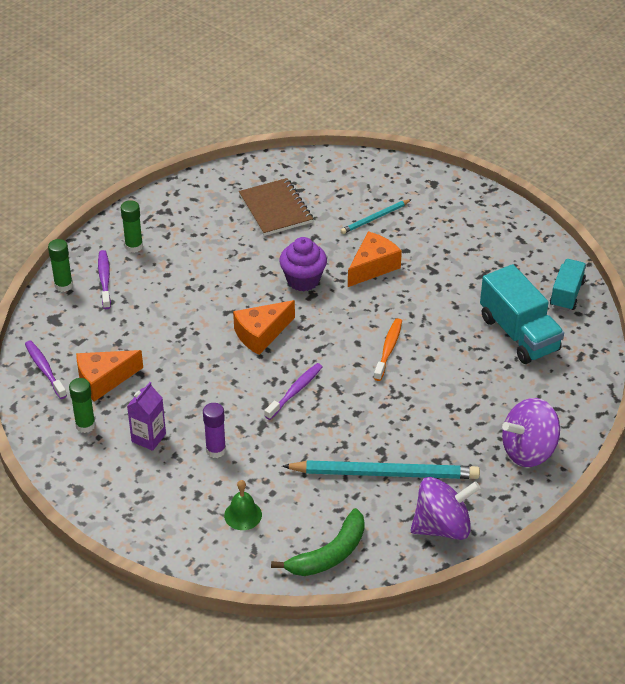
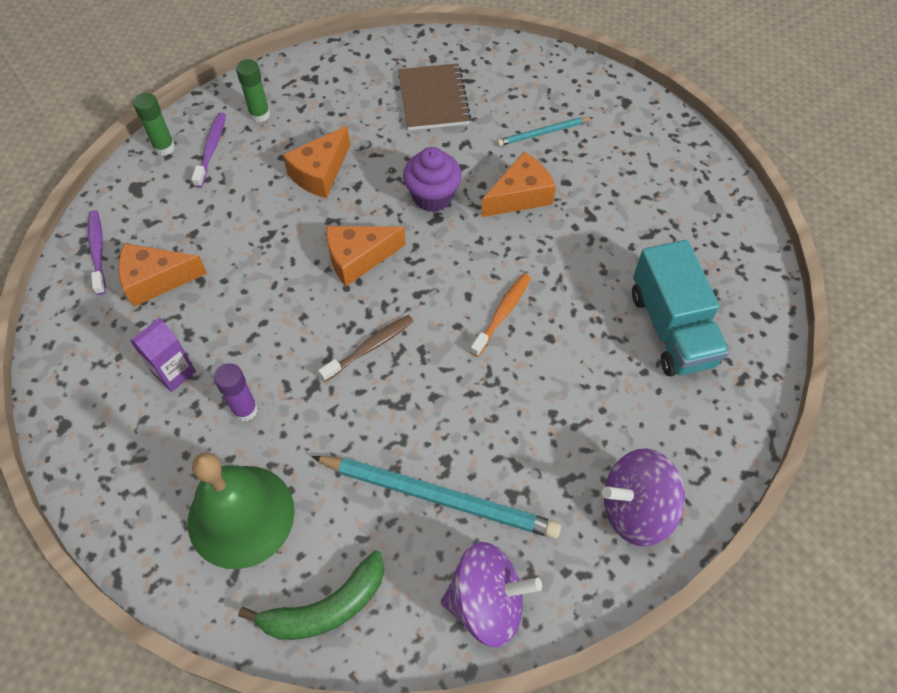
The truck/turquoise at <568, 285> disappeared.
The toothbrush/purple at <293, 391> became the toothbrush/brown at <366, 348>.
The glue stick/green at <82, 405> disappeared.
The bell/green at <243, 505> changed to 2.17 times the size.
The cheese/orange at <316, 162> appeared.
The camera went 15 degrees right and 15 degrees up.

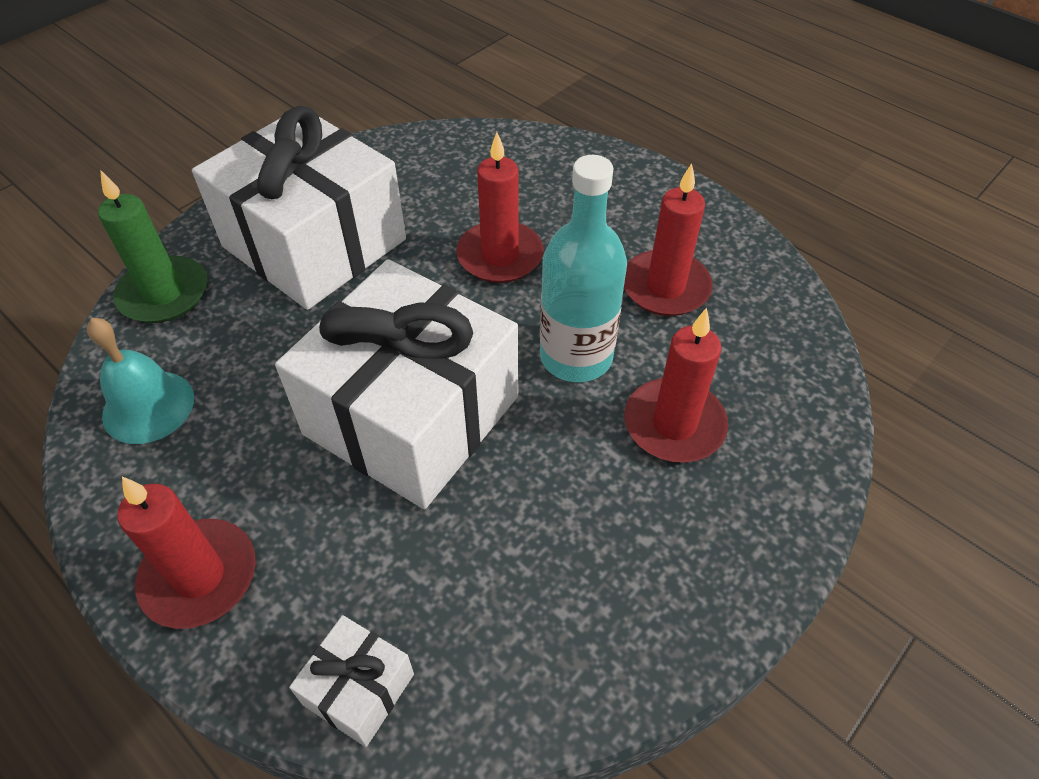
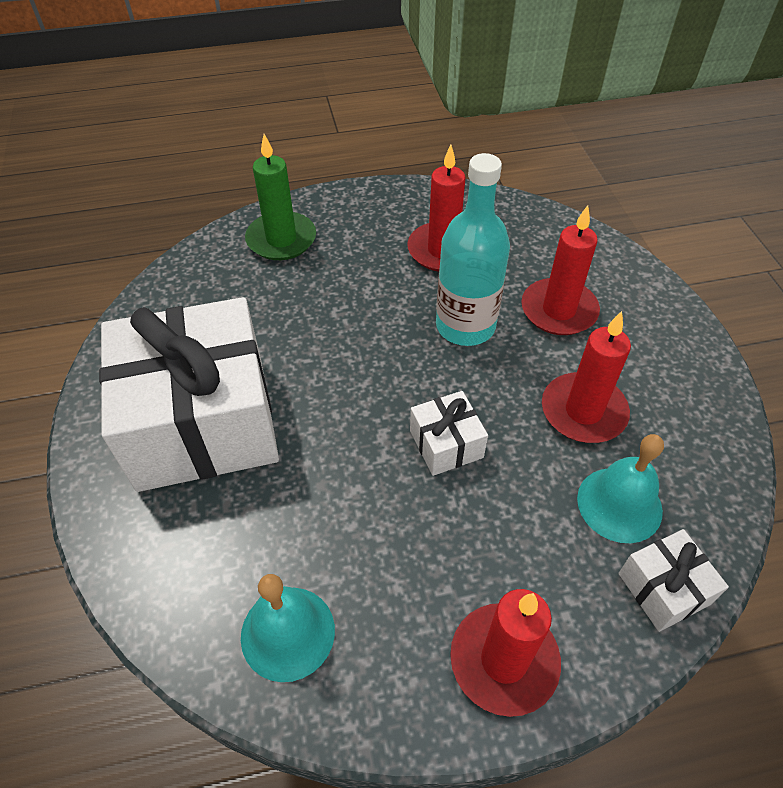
The candle/red moved from <500, 207> to <586, 377>.
The candle/green moved from <152, 246> to <280, 197>.
The gift/white at <396, 384> changed to 0.41 times the size.
The bell/turquoise at <620, 488> appeared.
The camera went 55 degrees left and 0 degrees up.

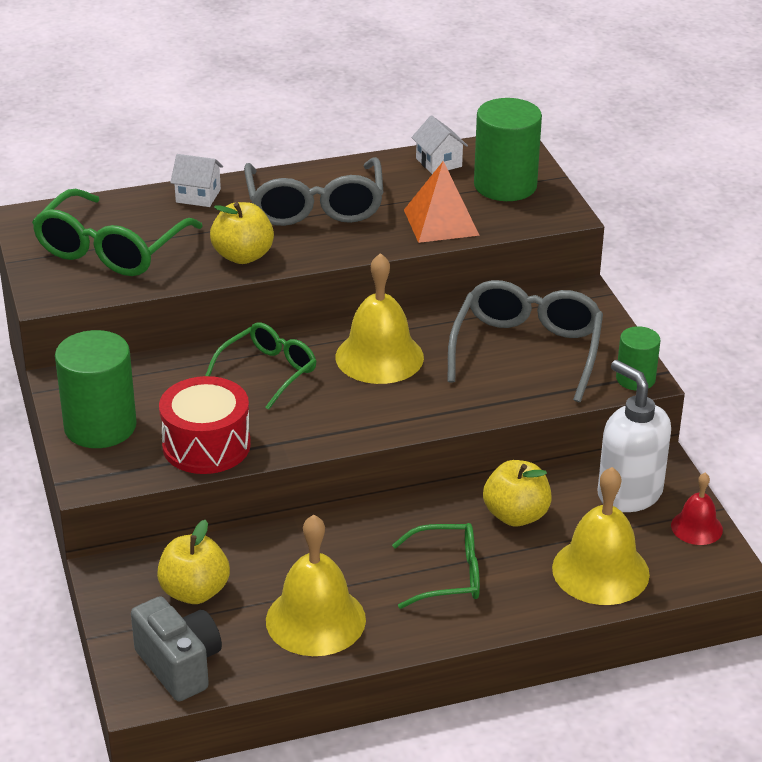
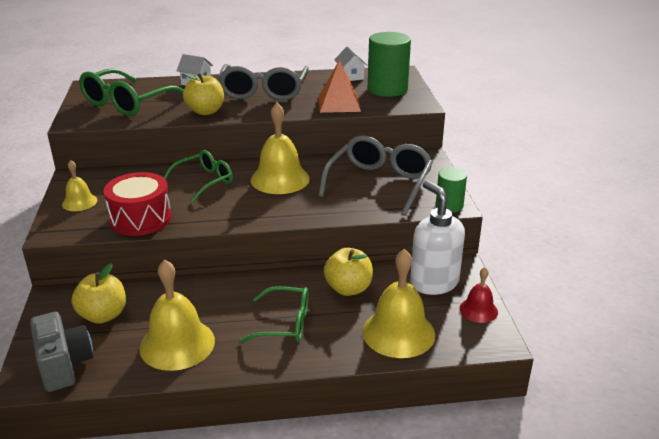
The cylinder/green at <96, 389> was replaced by the bell/yellow at <79, 185>.
The camera went 10 degrees right and 5 degrees down.

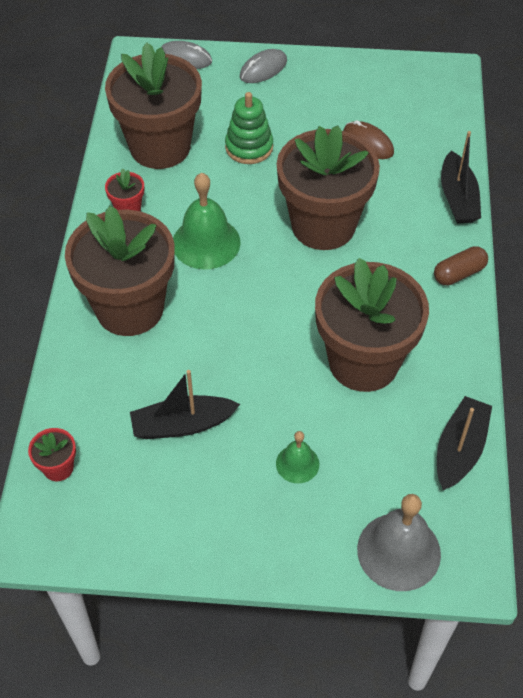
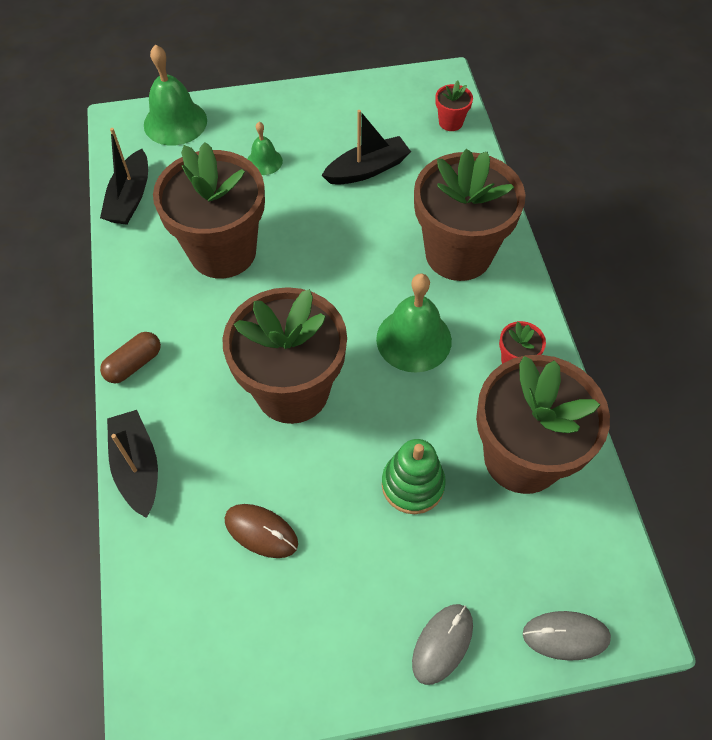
The bell/grey at <399, 542> became the bell/green at <175, 95>.
The camera went 165 degrees right and 5 degrees up.

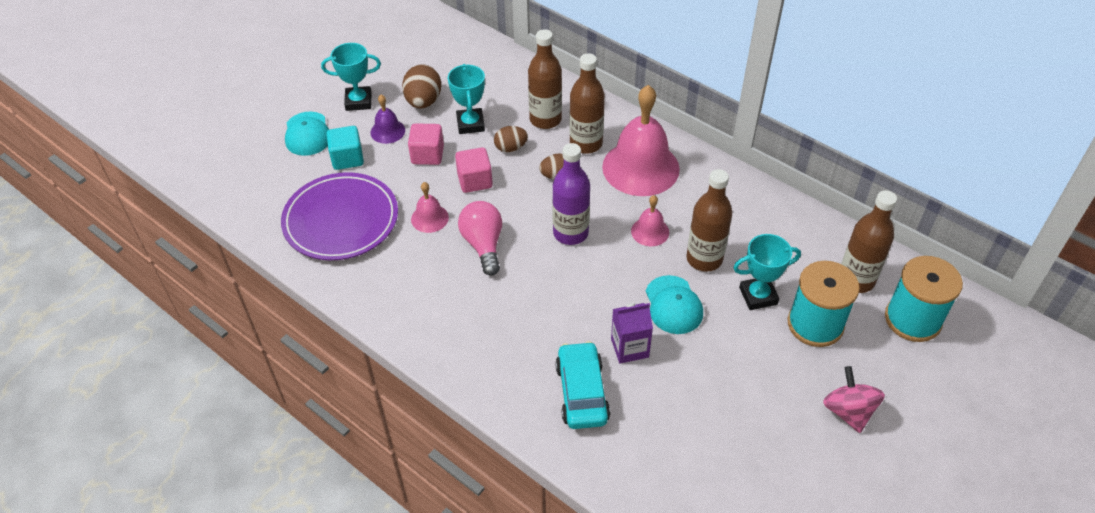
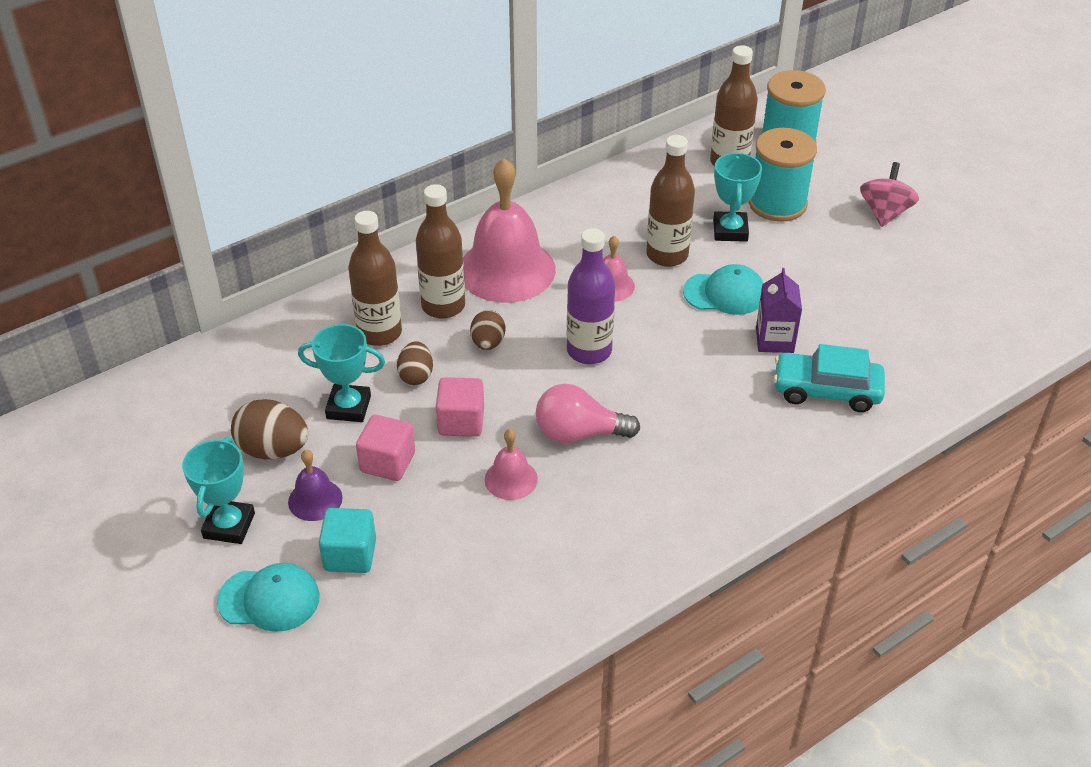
The plate/purple at <339, 216> disappeared.
The spinning top/pink at <854, 399> turned 105 degrees clockwise.
The camera went 75 degrees left and 5 degrees down.

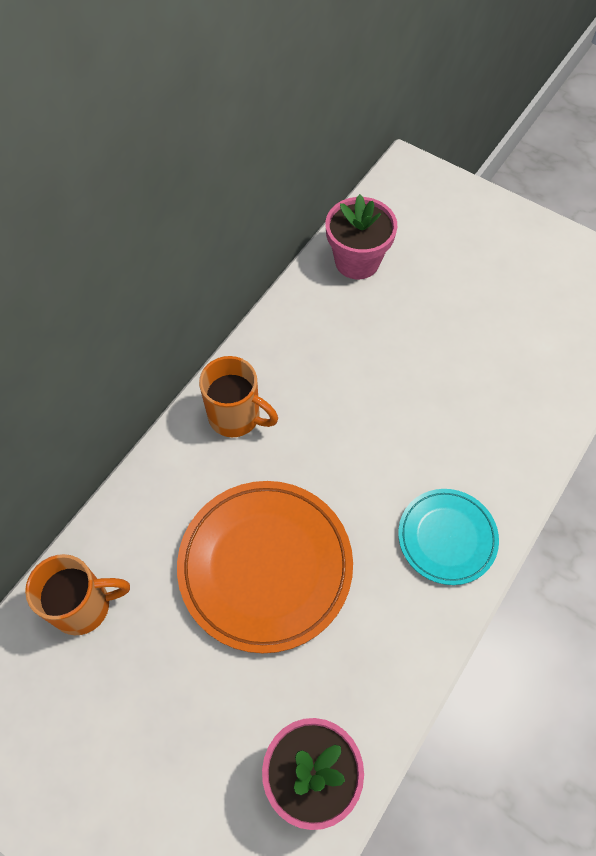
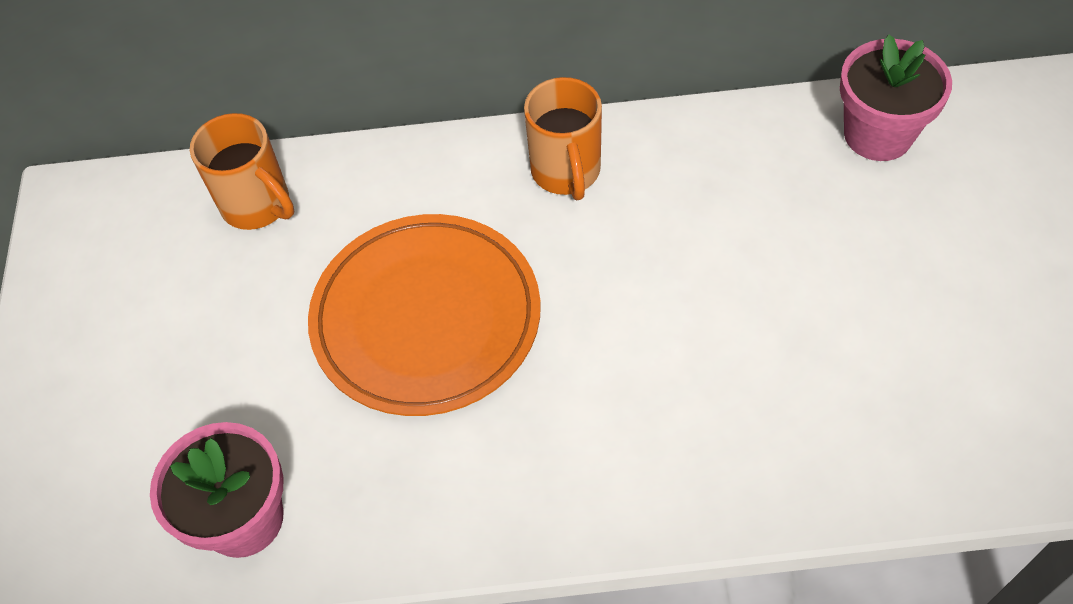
The plate/turquoise at <448, 537> disappeared.
The camera went 55 degrees right and 5 degrees down.

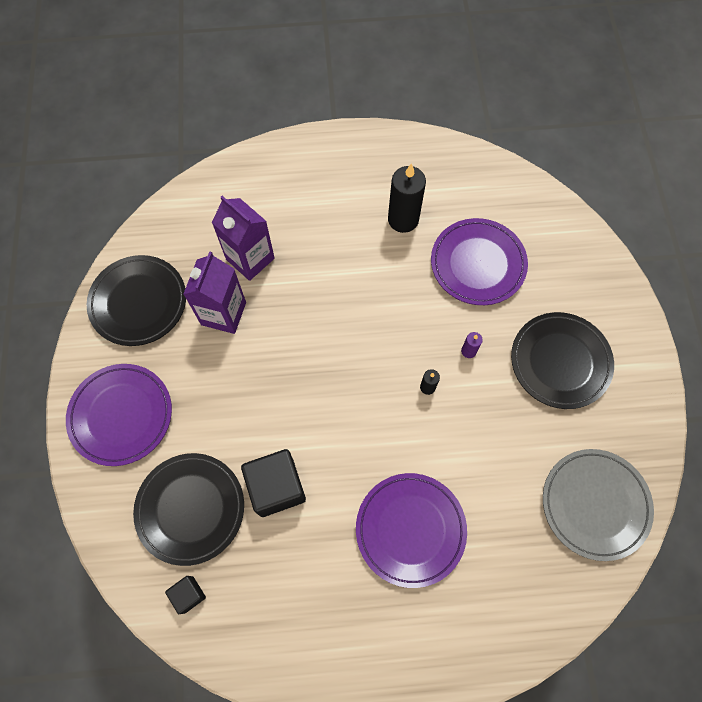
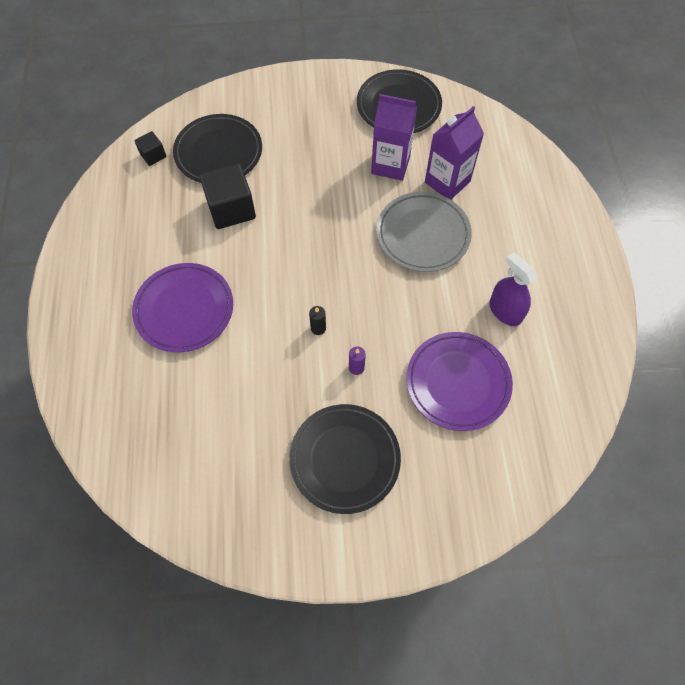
The candle/black at <407, 198> was replaced by the spray bottle/purple at <513, 289>.
The plate/purple at <119, 415> disappeared.
The plate/grey moved from <598, 505> to <424, 232>.
The camera went 90 degrees right and 5 degrees down.

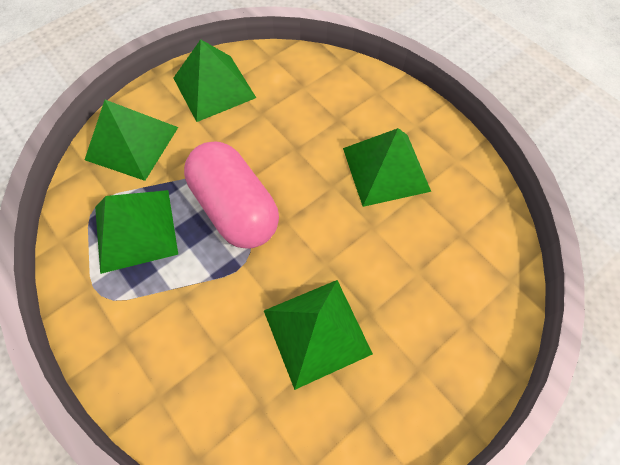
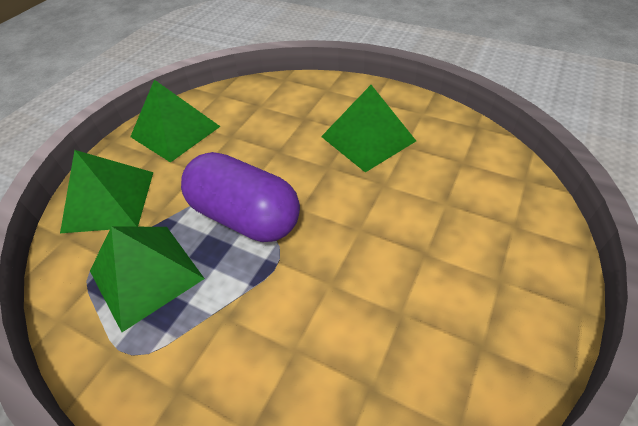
The capsule/pink at <231, 195> became the capsule/purple at <240, 197>.
The pyramid/green at <318, 335> disappeared.
The camera went 20 degrees left and 15 degrees down.

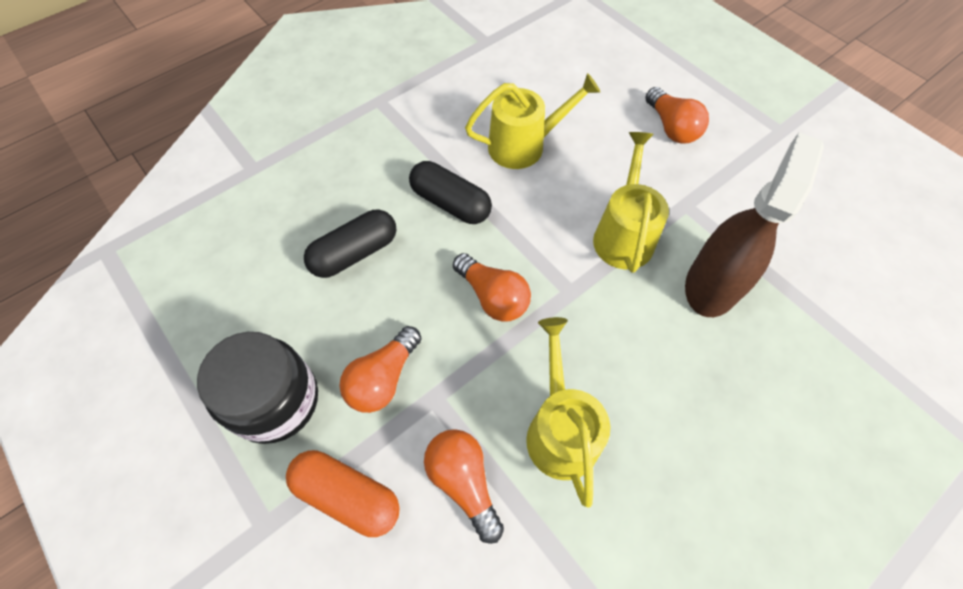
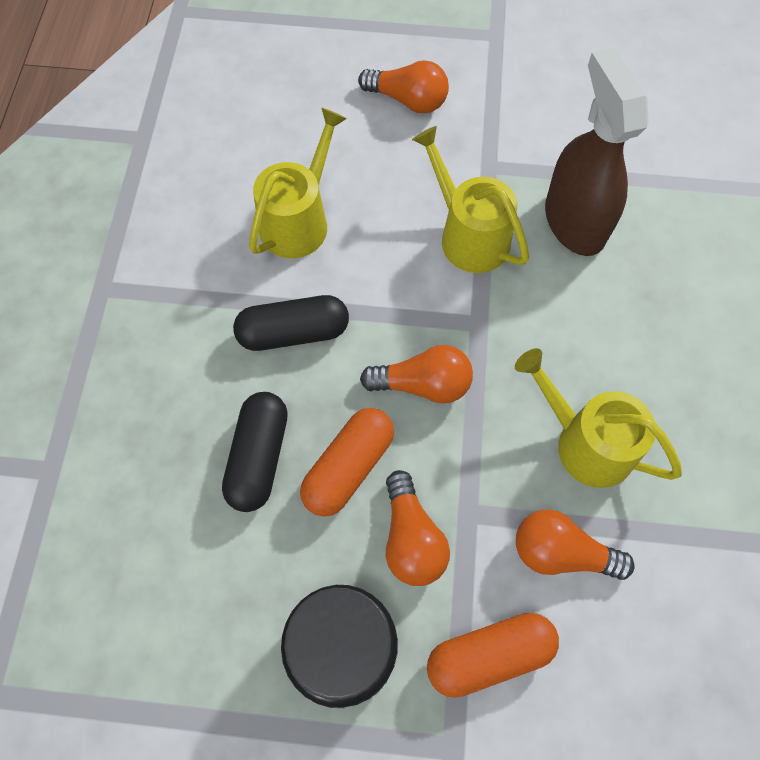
The capsule/orange at <347, 462> appeared.
The camera went 45 degrees left and 5 degrees up.

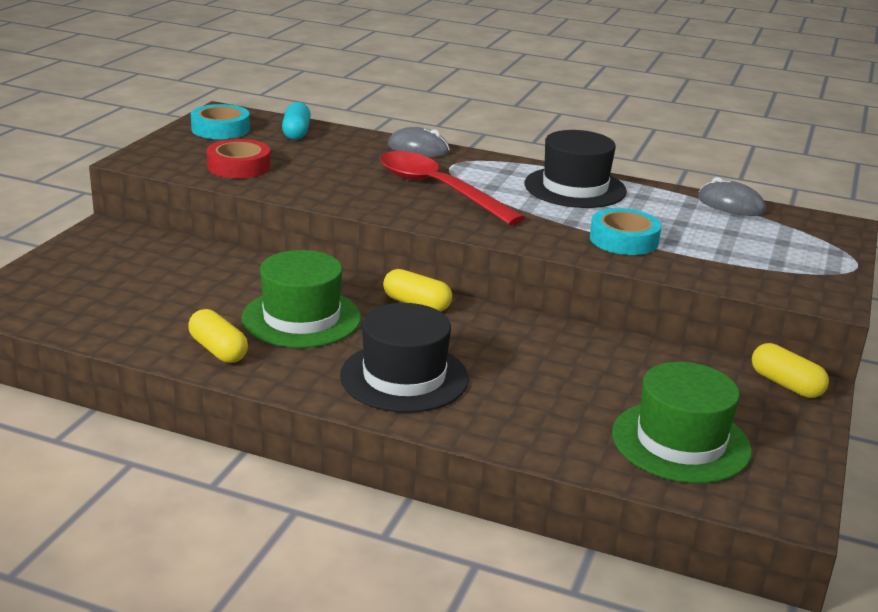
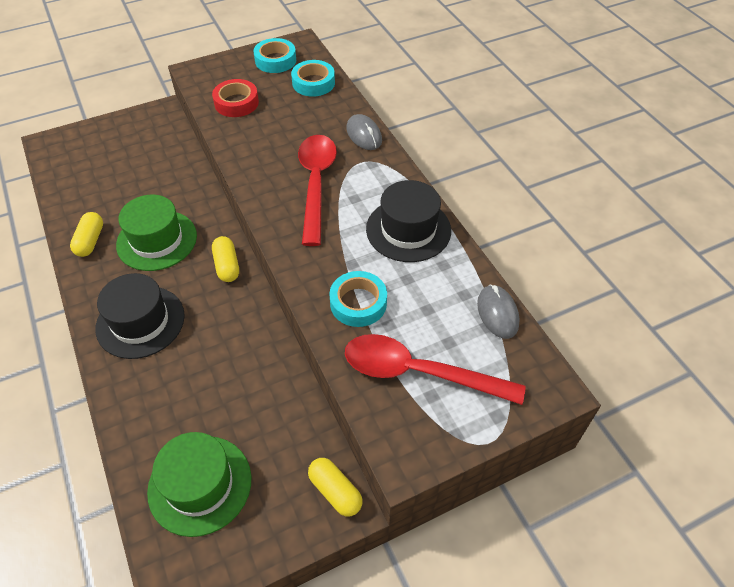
The capsule/turquoise at <296, 121> was replaced by the tape/turquoise at <313, 78>.
The capsule/yellow at <790, 370> turned 45 degrees counterclockwise.
The spoon/red at <435, 369> appeared.
The camera went 45 degrees right and 25 degrees up.

